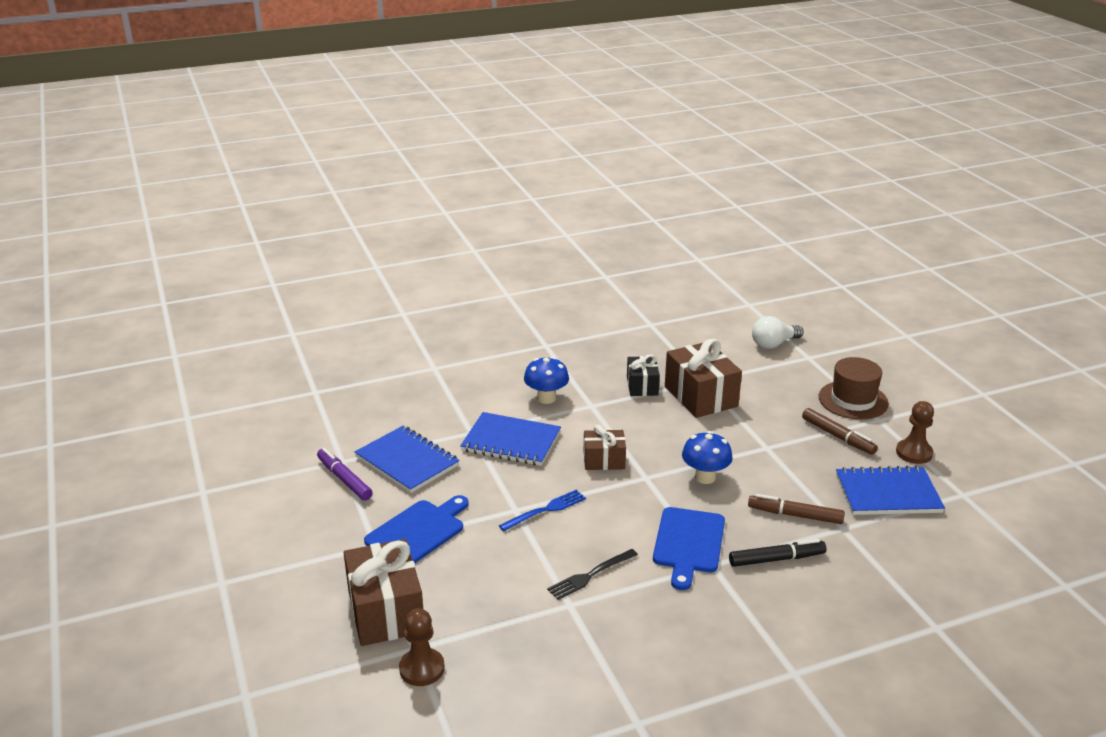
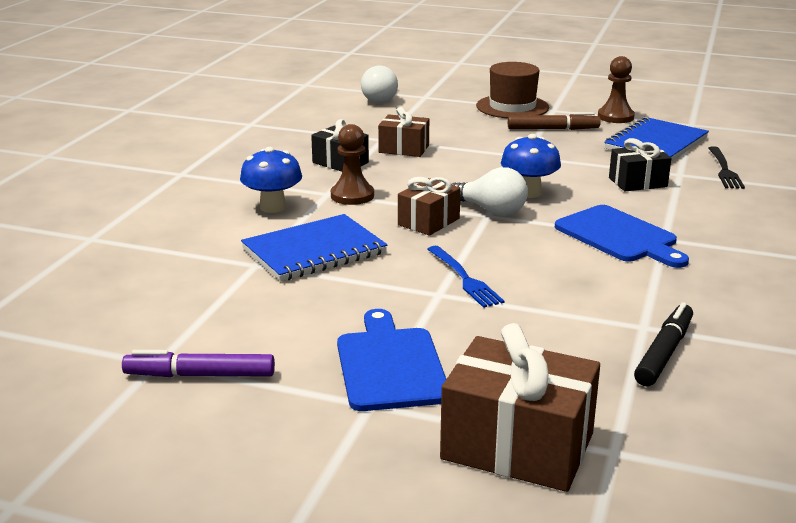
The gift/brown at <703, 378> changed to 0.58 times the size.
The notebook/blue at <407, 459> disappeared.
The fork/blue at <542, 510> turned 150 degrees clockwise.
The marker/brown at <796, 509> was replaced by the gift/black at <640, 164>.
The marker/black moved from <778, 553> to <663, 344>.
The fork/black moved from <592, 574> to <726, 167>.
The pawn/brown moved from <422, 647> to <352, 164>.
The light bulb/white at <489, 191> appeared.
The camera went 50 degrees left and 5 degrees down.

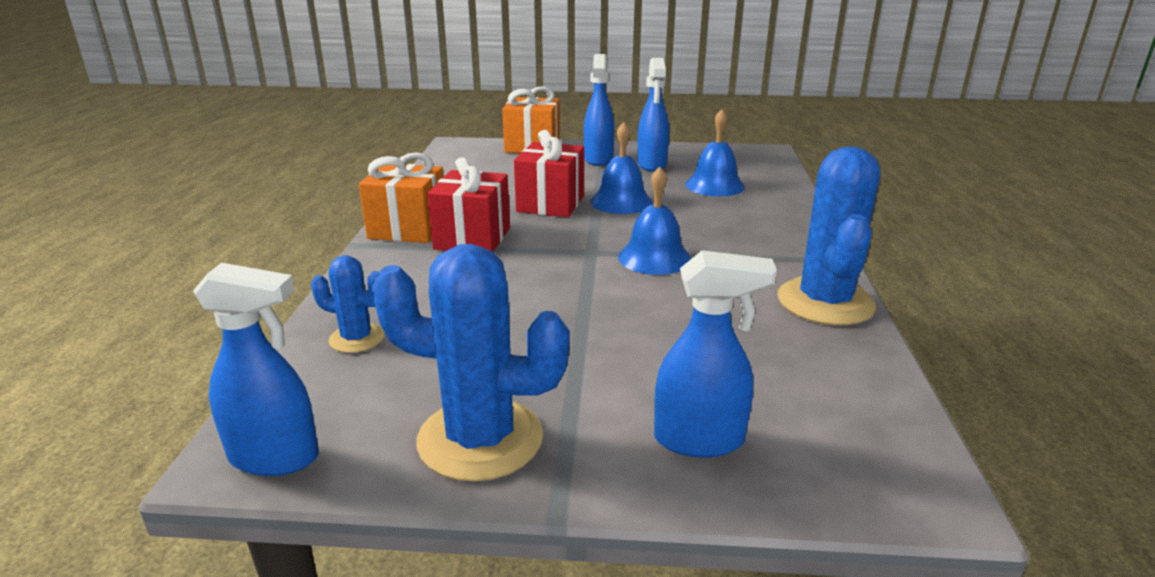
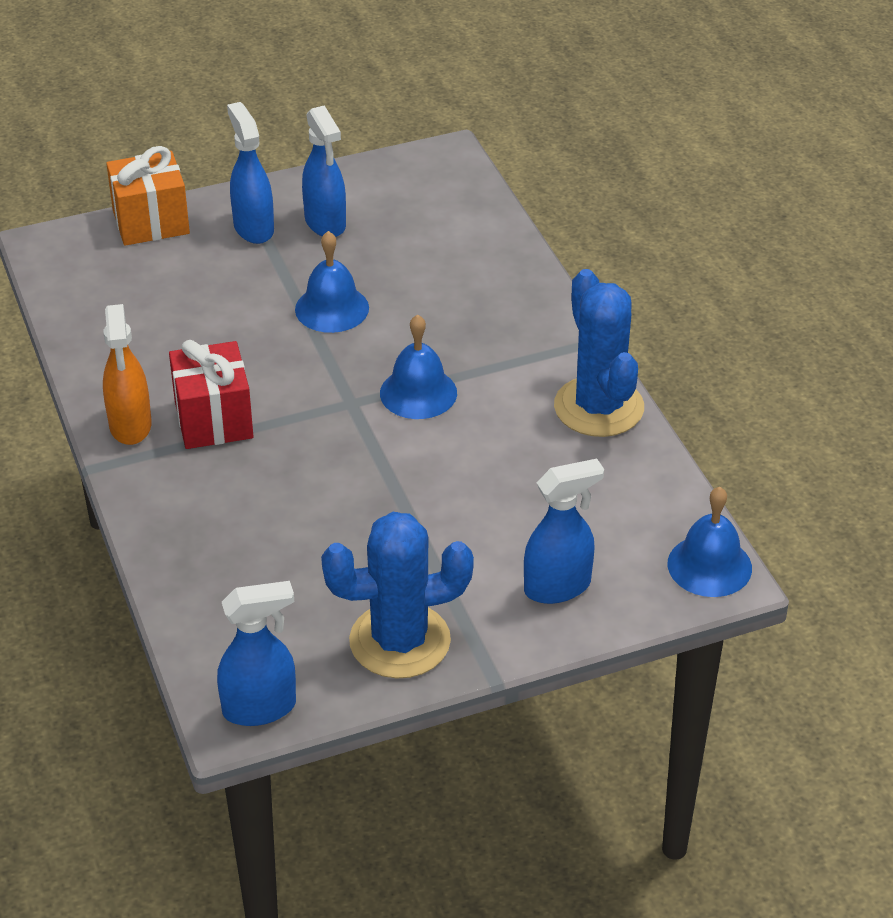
The bell/blue moved from <715, 153> to <710, 542>.
The gift/red at <549, 173> disappeared.
The gift/orange at <401, 197> was replaced by the spray bottle/orange at <127, 374>.
The cactus/blue at <347, 304> disappeared.
The camera went 25 degrees left and 15 degrees up.

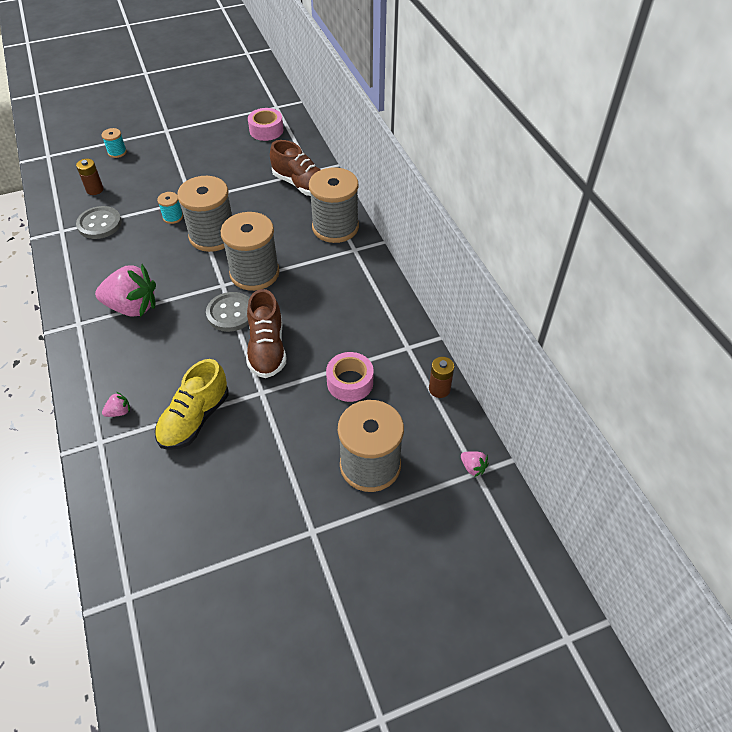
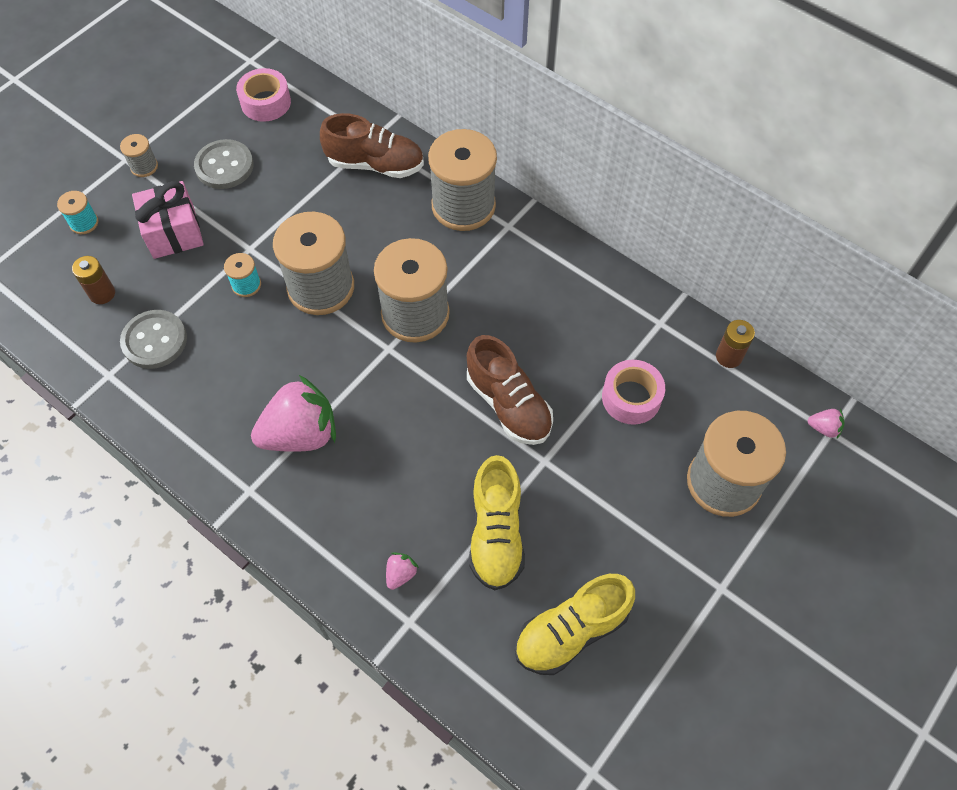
The button/grey moved from <228, 312> to <223, 164>.
The spool/grey at <139, 155> appeared.
The gift/pink at <168, 220> appeared.
The shoe/yellow at <575, 624> appeared.
The camera went 30 degrees left and 10 degrees up.

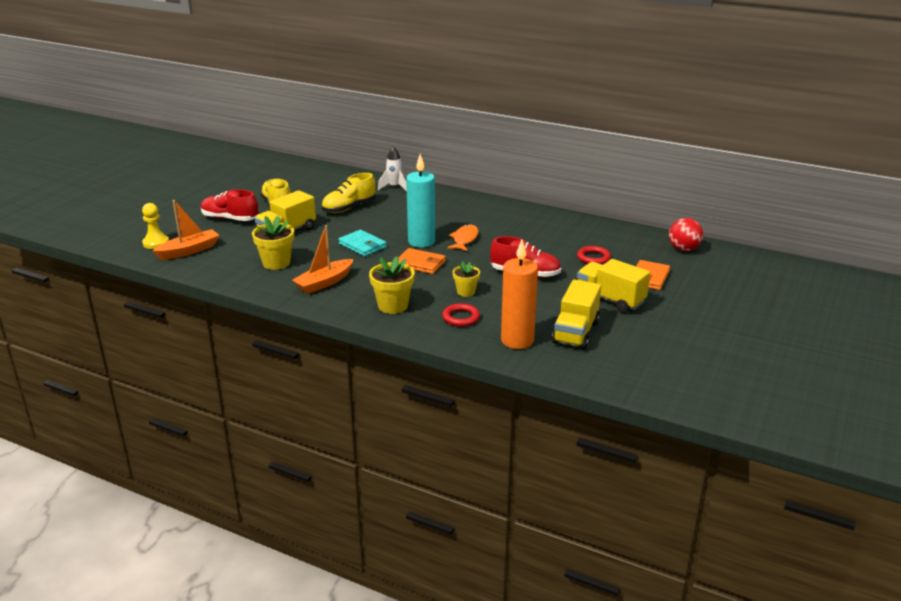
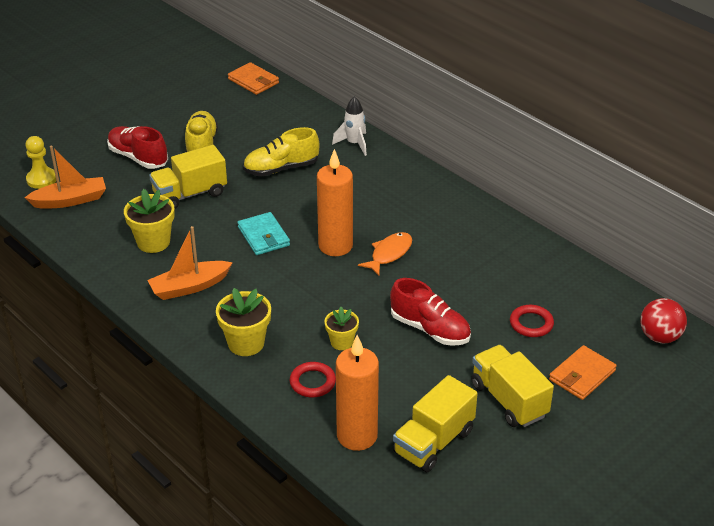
The candle/turquoise at <420, 201> became the candle/orange at <335, 202>.
The wallet/orange moved from <422, 261> to <253, 78>.
The camera went 20 degrees right and 10 degrees up.

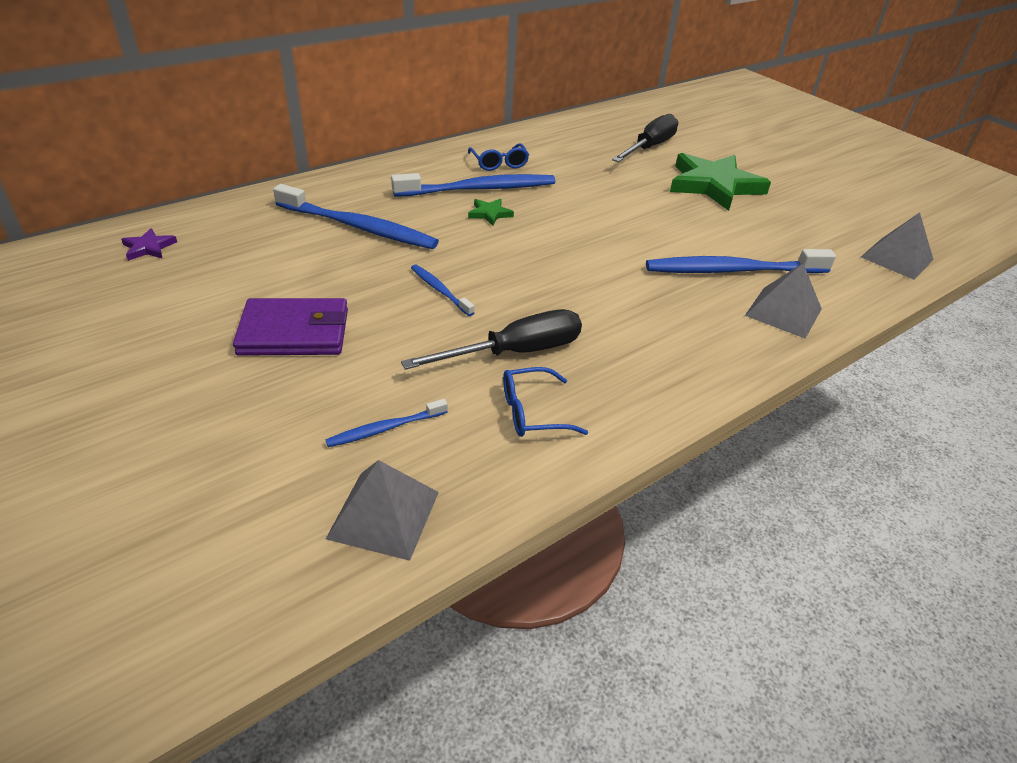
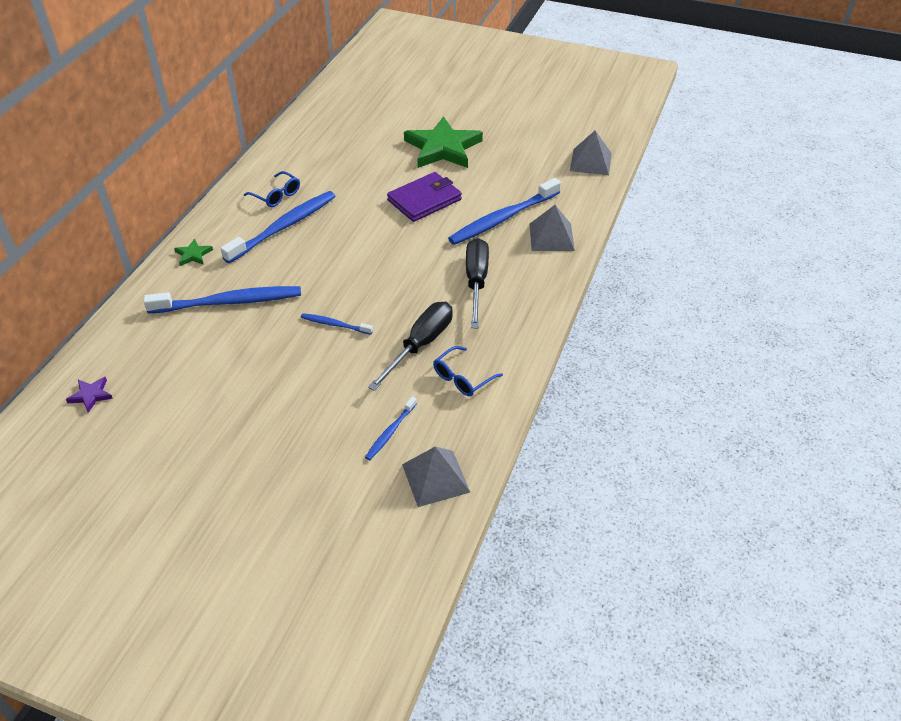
The screwdriver/black moved from <645, 138> to <477, 283>.
The star/green moved from <491, 212> to <193, 252>.
The wallet/purple moved from <290, 327> to <424, 197>.
The camera went 30 degrees left and 5 degrees up.

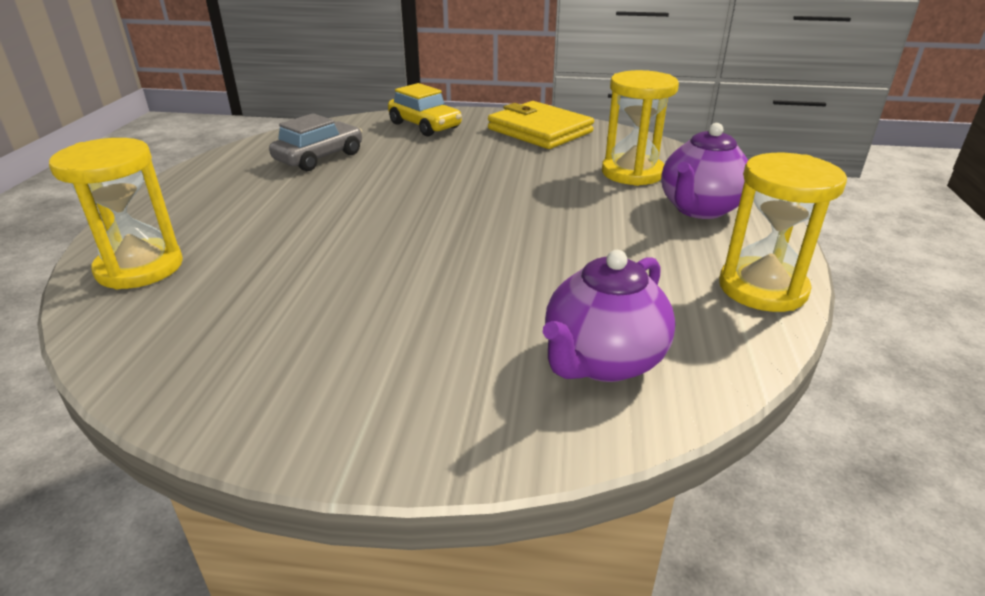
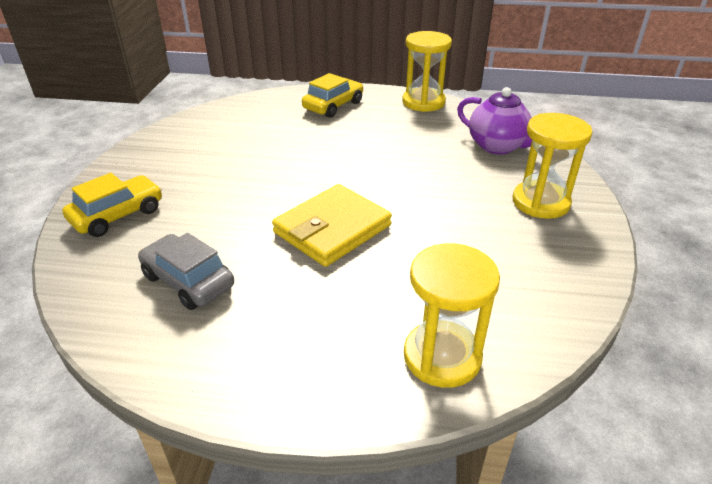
The hourglass/yellow moved from <640, 128> to <552, 166>.
The wallet/yellow moved from <541, 125> to <332, 225>.
The teapot/purple at <704, 171> was replaced by the car/yellow at <332, 95>.
The camera went 90 degrees left and 5 degrees up.

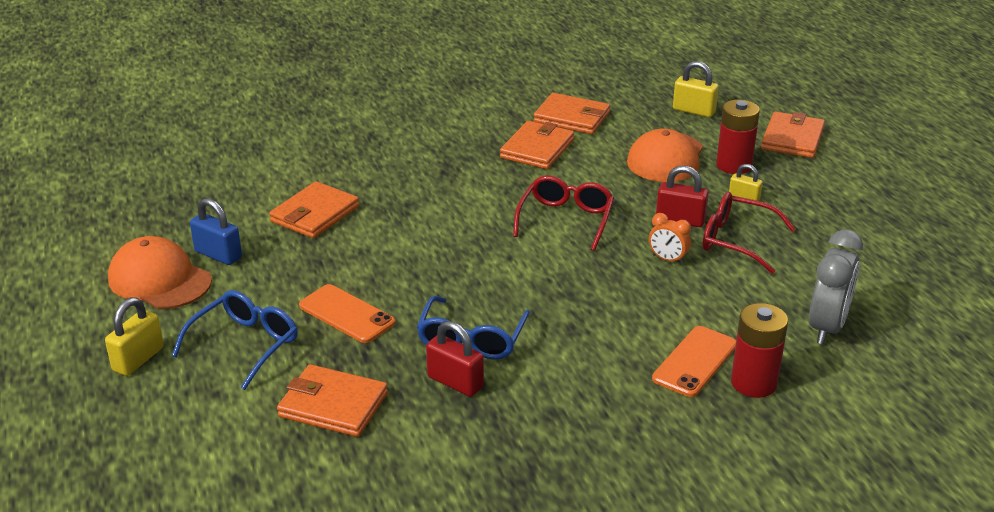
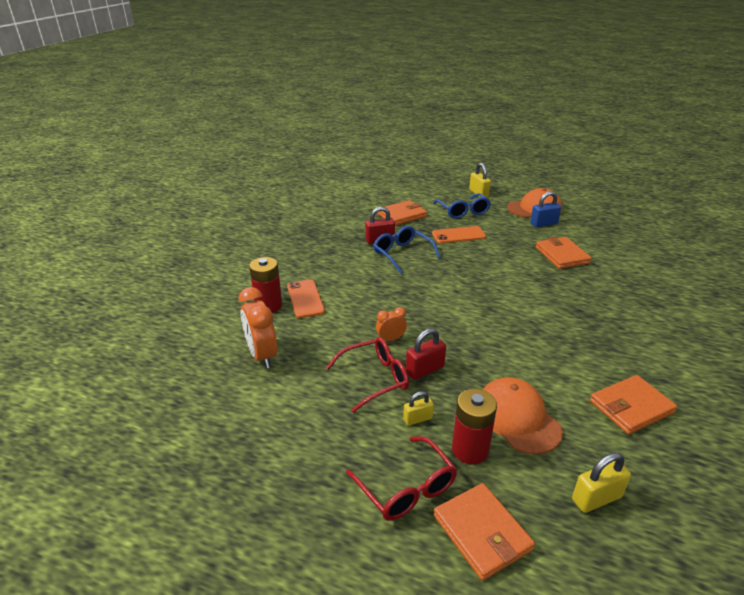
The wallet/orange at <537, 145> disappeared.
The glasses/red moved from <563, 213> to <401, 478>.
The clock/grey at <836, 286> became the clock/orange at <257, 327>.
The camera went 130 degrees right and 0 degrees up.

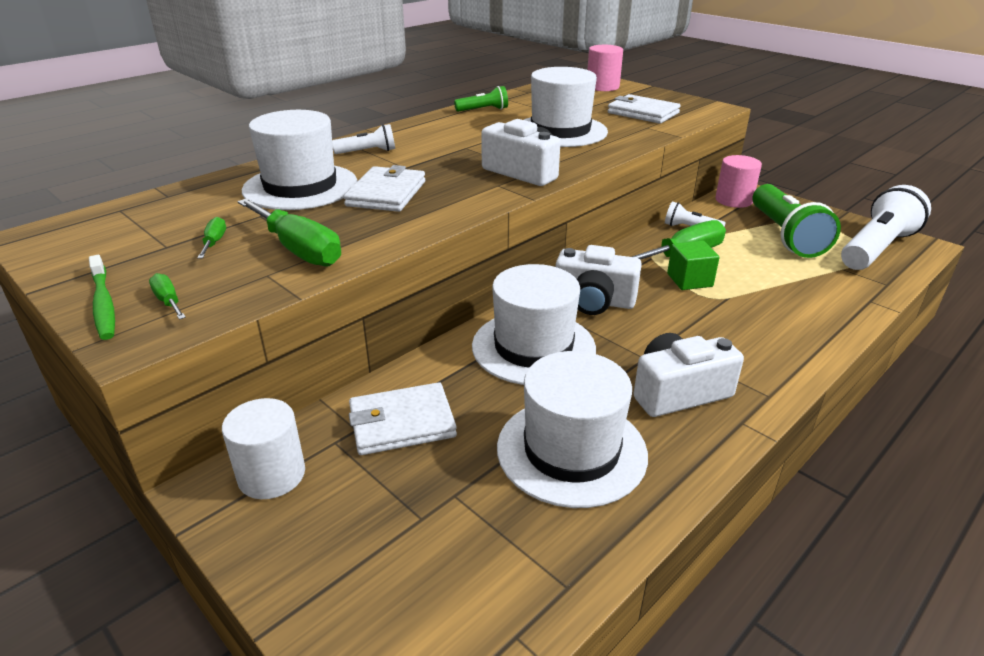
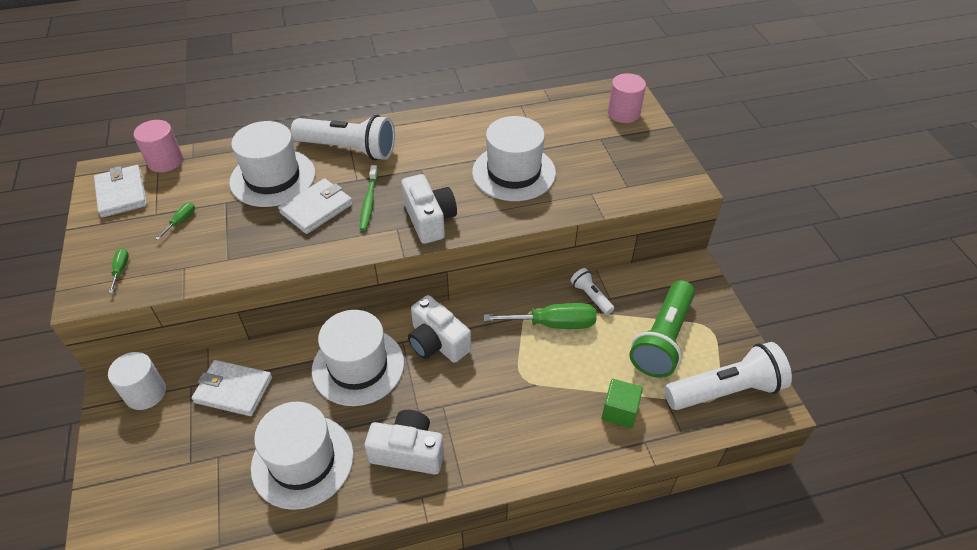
The flashlight/green at <481, 99> disappeared.
The wallet/white moved from <644, 109> to <120, 191>.
The flashlight/white at <363, 139> changed to 2.05 times the size.
The cylinder/pink moved from <738, 181> to <158, 146>.
The screwdriver/green at <289, 232> disappeared.
The cube/green moved from <693, 265> to <622, 403>.
The toothbrush/green moved from <102, 297> to <369, 198>.
The camera went 30 degrees right and 15 degrees up.

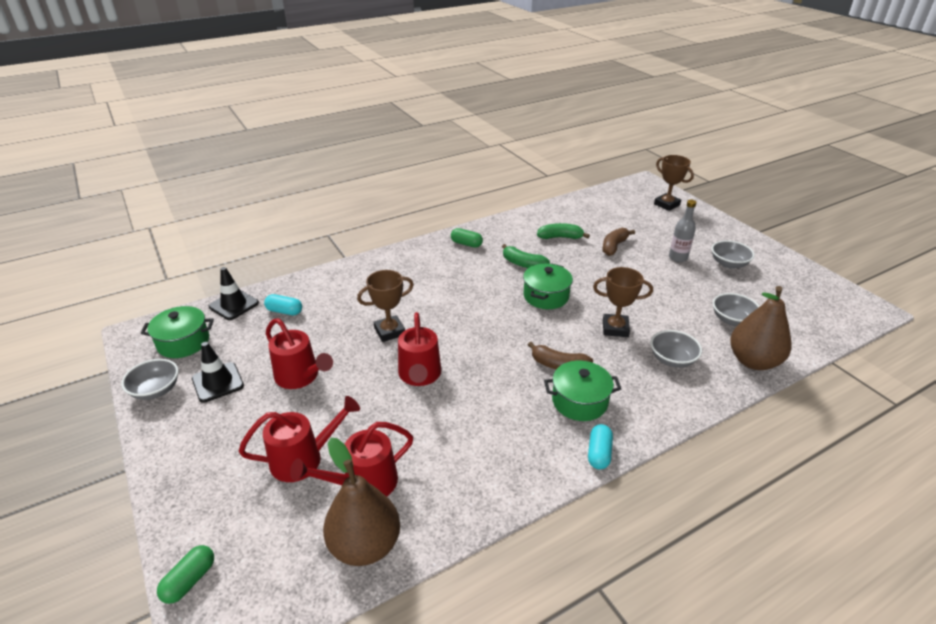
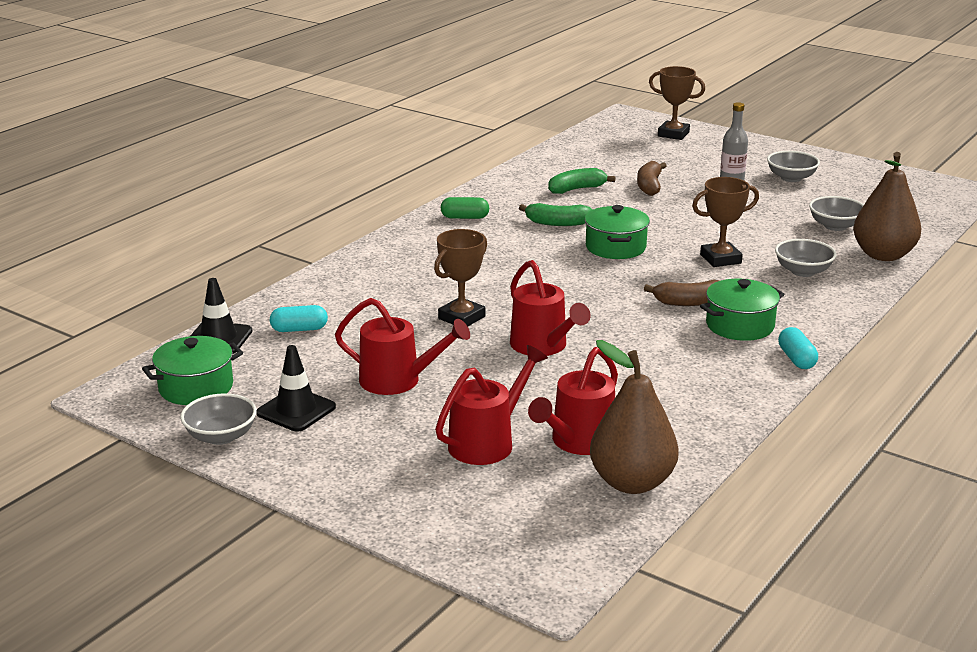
The capsule/green at <185, 574> disappeared.
The camera went 25 degrees left and 10 degrees down.

